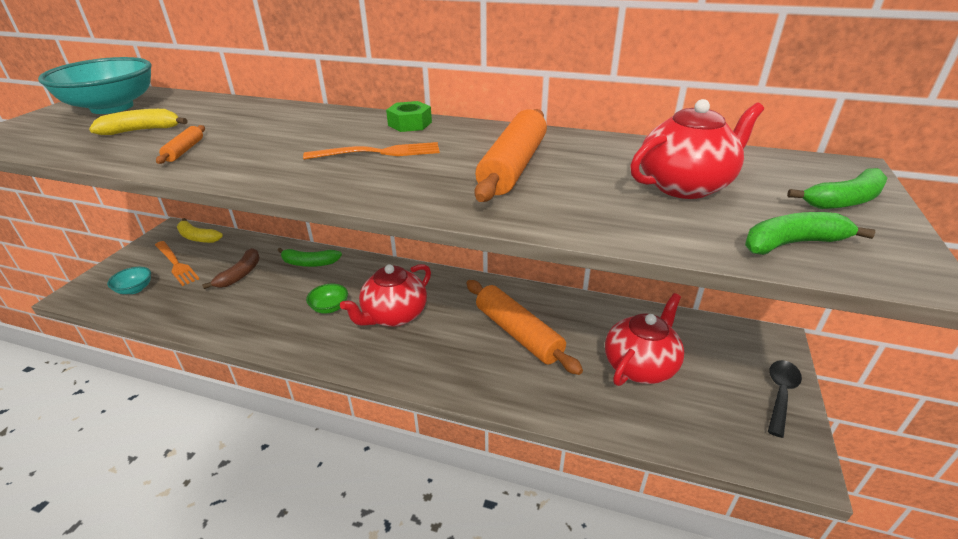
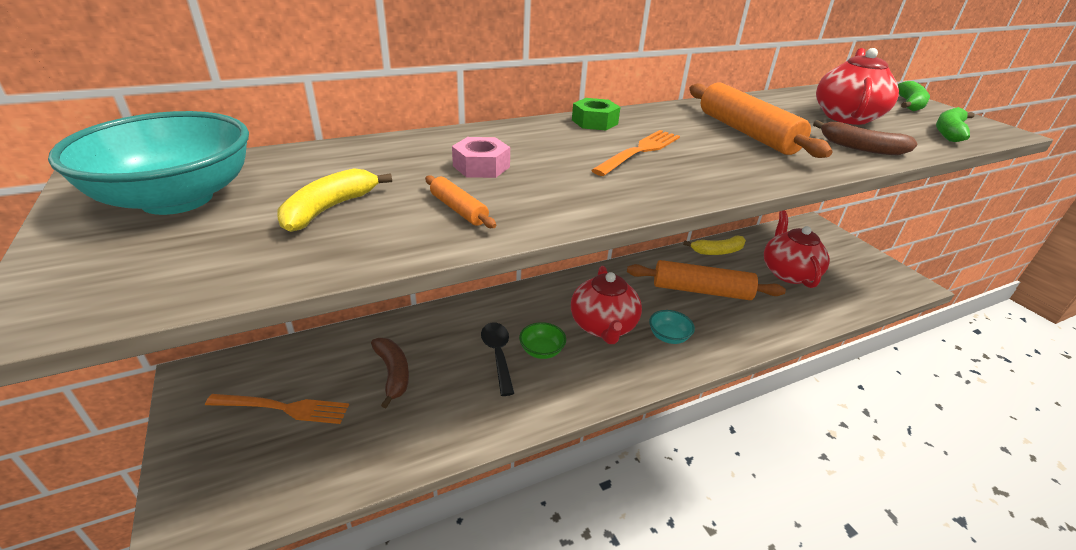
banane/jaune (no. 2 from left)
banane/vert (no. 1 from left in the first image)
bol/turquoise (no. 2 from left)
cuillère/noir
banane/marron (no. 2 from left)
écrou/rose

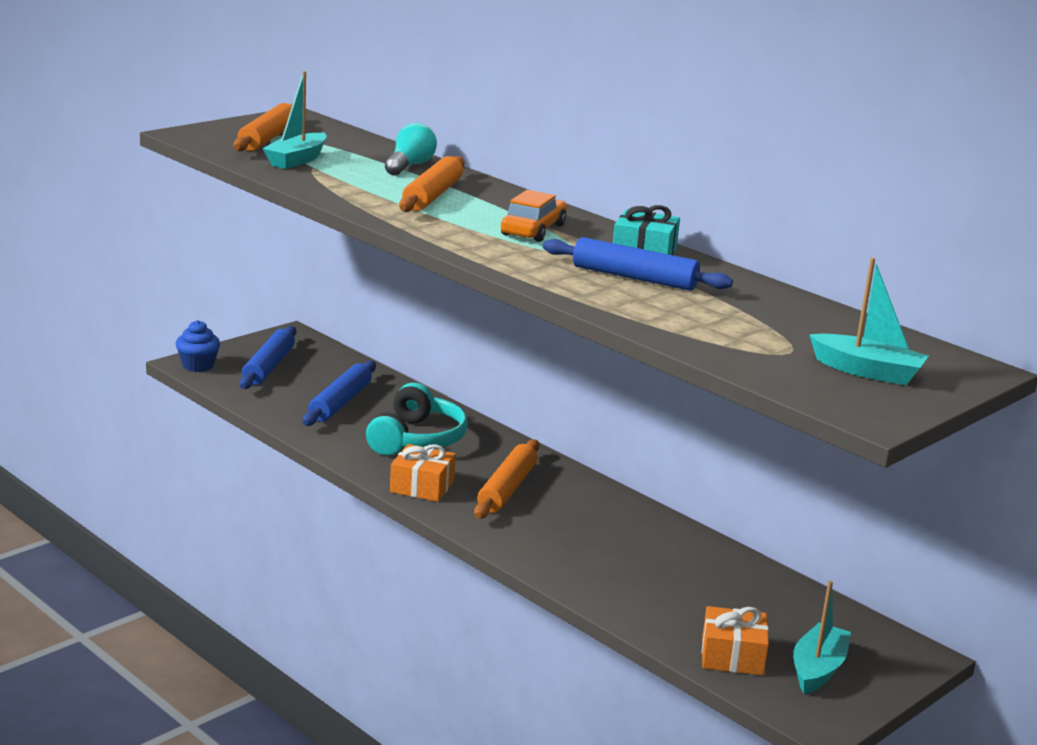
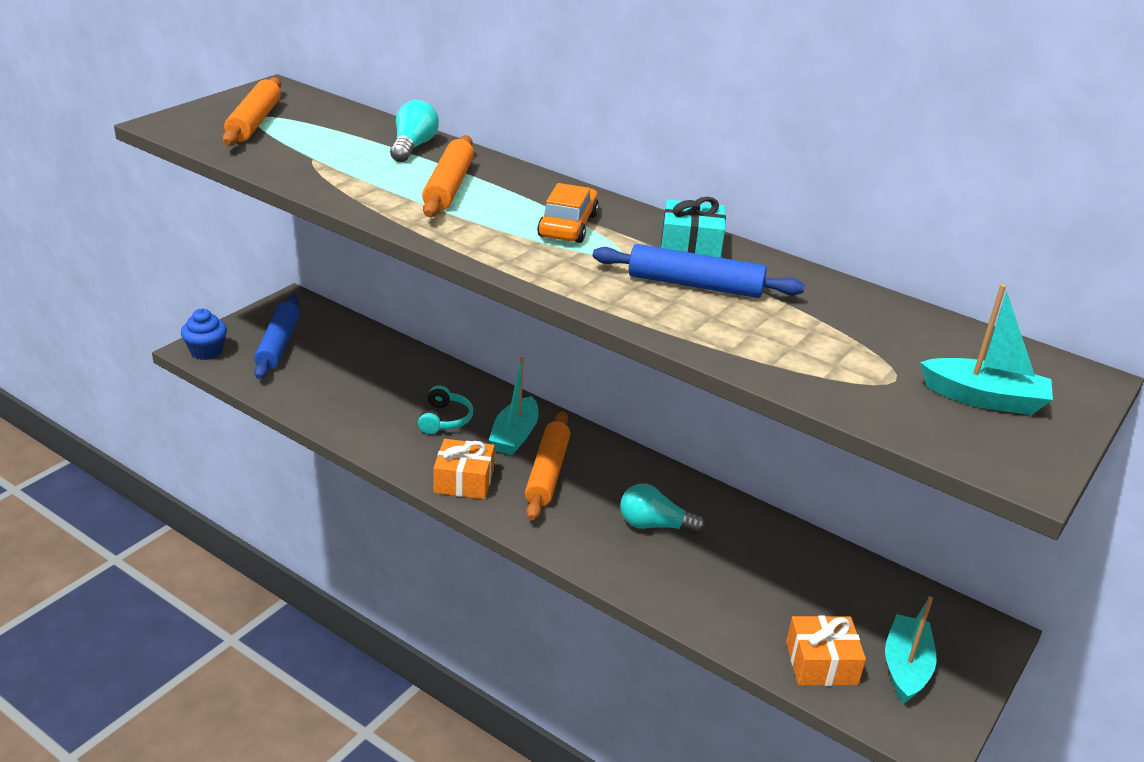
bateau/turquoise (no. 1 from left)
rouleau à pâtisserie/bleu (no. 2 from left in the first image)
casque audio/turquoise
ampoule/turquoise (no. 2 from left)

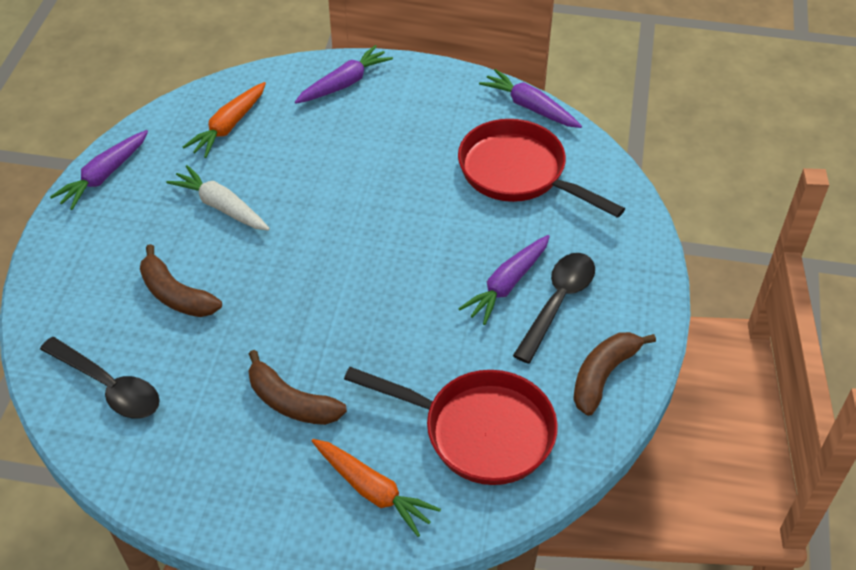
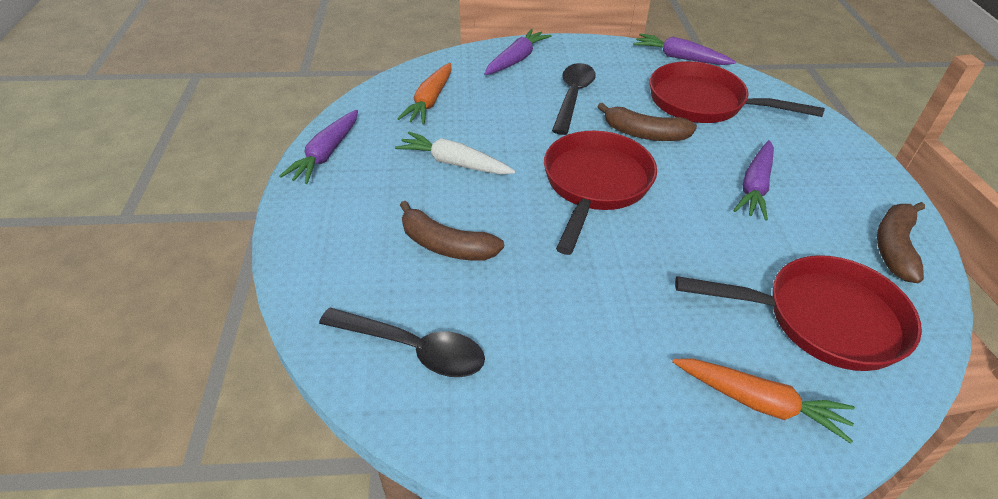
cuillère/noir (no. 2 from left)
banane/marron (no. 2 from left)
poêle/rouge (no. 1 from left)

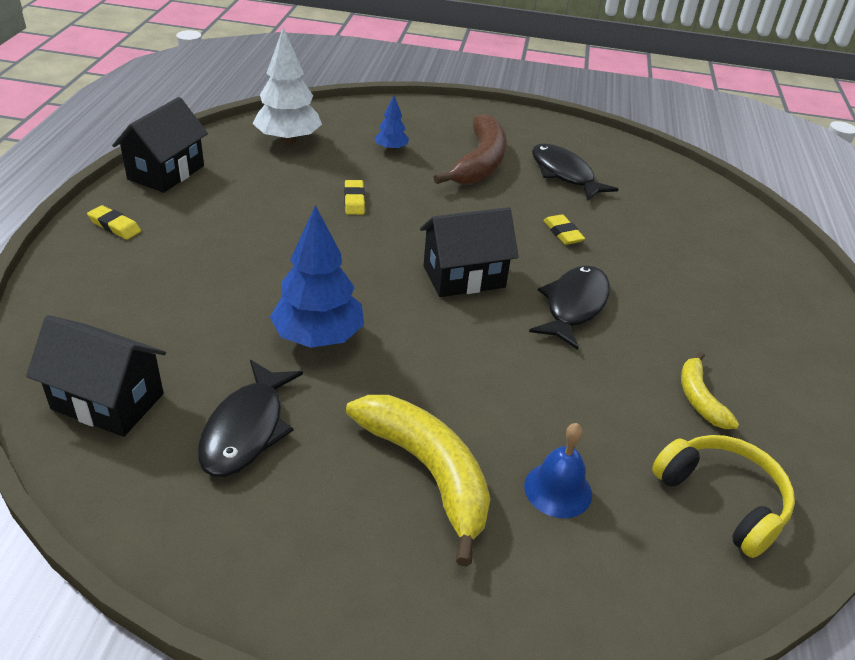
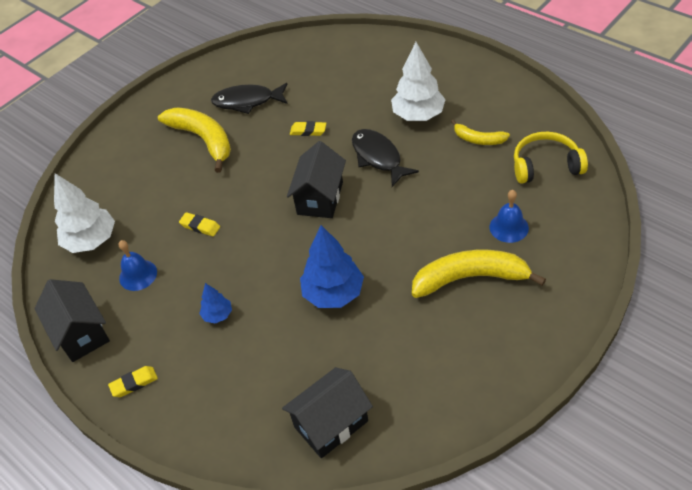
arbre/bleu (no. 1 from left)
banane/jaune (no. 1 from left)
poisson/noir (no. 1 from left in the first image)
arbre/blanc (no. 2 from left)
cloche/bleu (no. 1 from left)

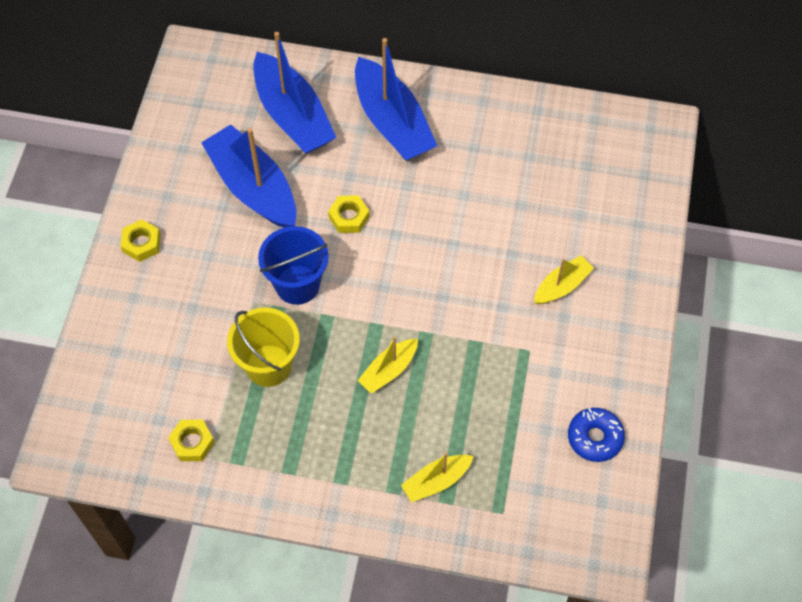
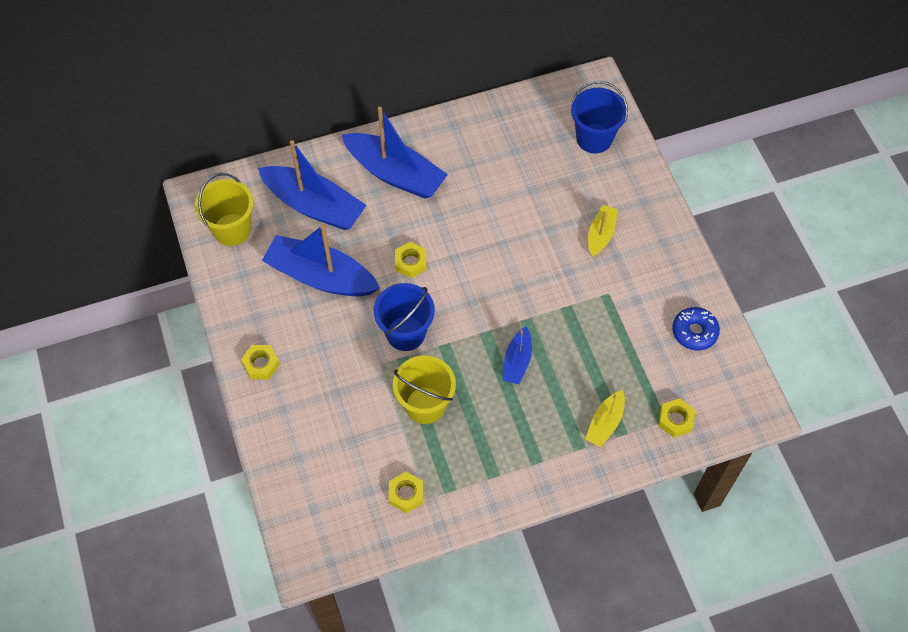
bateau/bleu (no. 4 from left)
seau/bleu (no. 2 from left)
seau/jaune (no. 1 from left)
écrou/jaune (no. 4 from left)

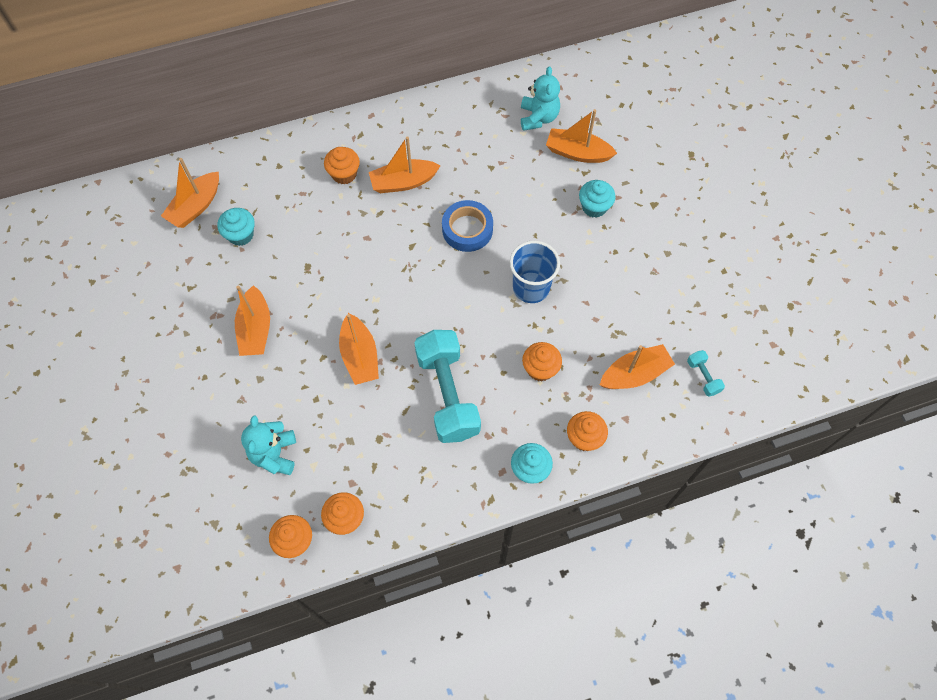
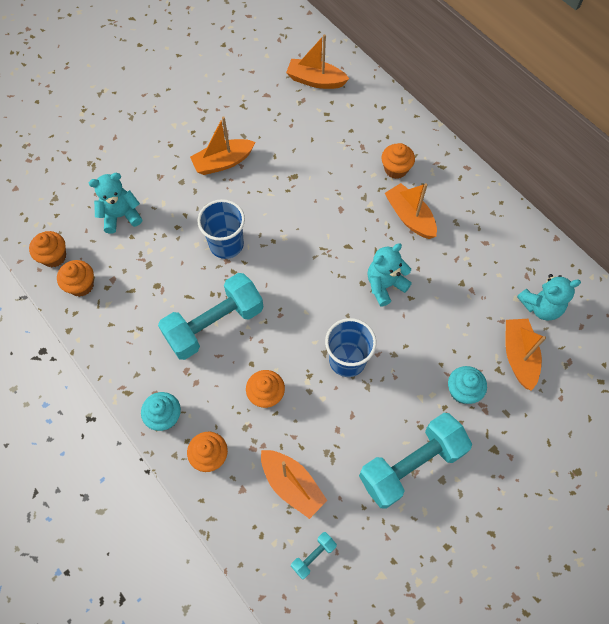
ours en peluche/turquoise (no. 2 from left)
muffin/turquoise (no. 1 from left in the first image)
gobelet/bleu (no. 1 from left)
haltère/turquoise (no. 3 from left)

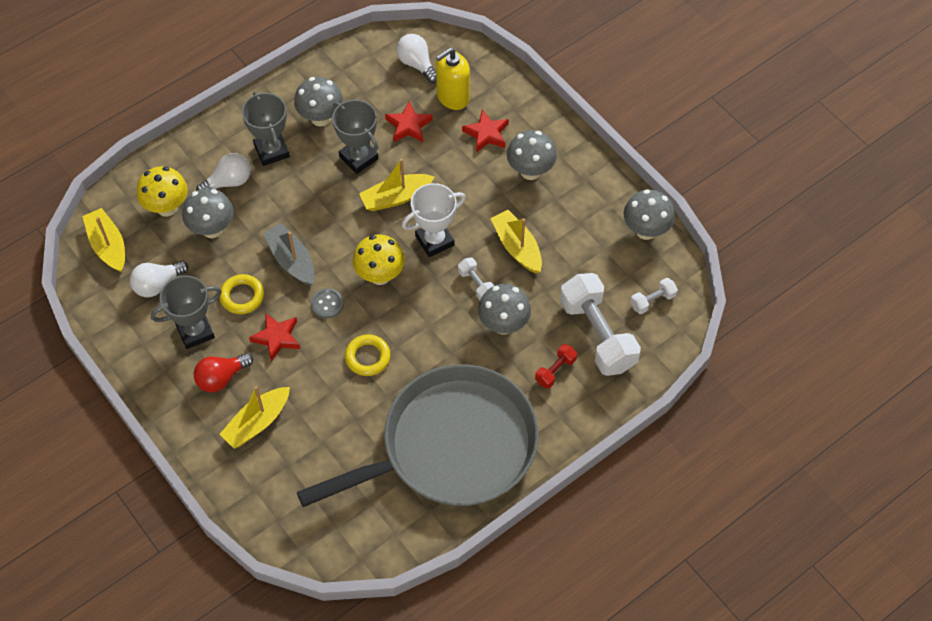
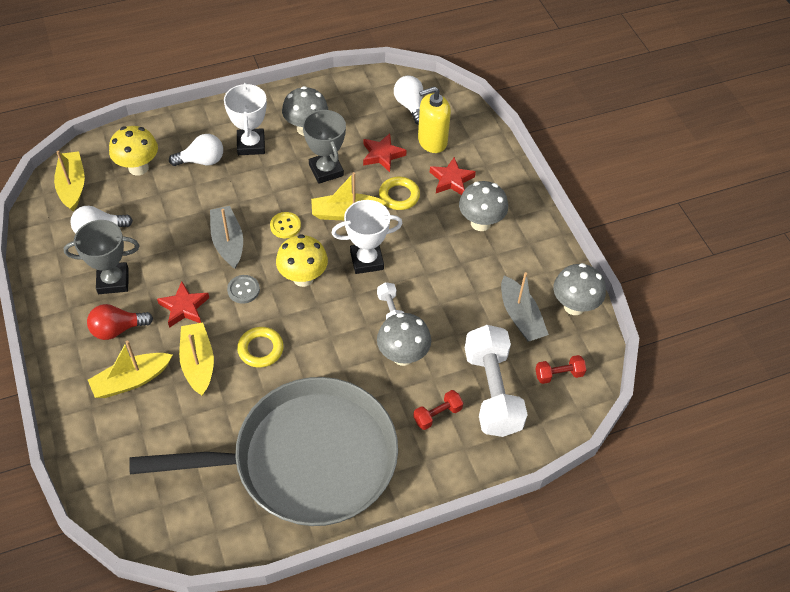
trophée/blanc (no. 1 from left)
champignon/gris (no. 1 from left in the first image)
bateau/jaune (no. 3 from left)
anneau/jaune (no. 2 from left)
haltère/rouge (no. 2 from left)
bouton/jaune
bateau/gris (no. 2 from left)

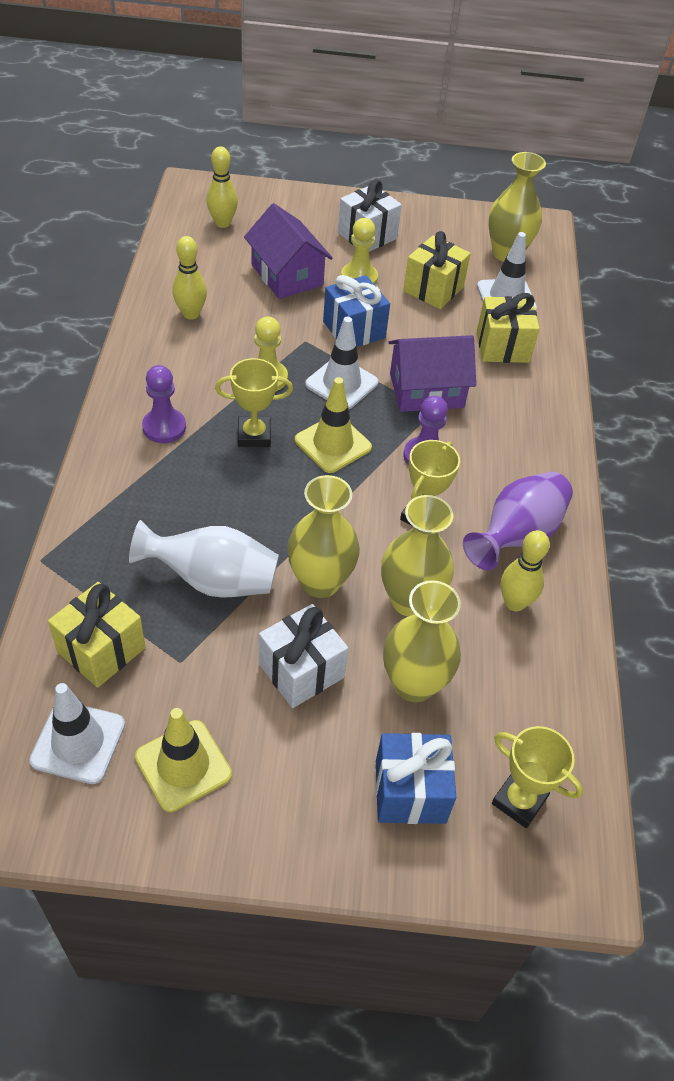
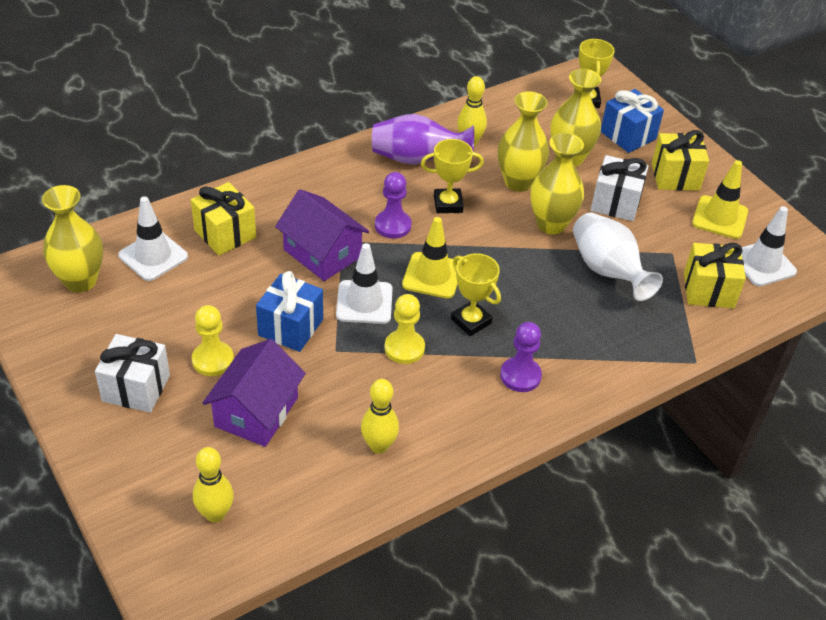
cadeau/jaune (no. 2 from left)

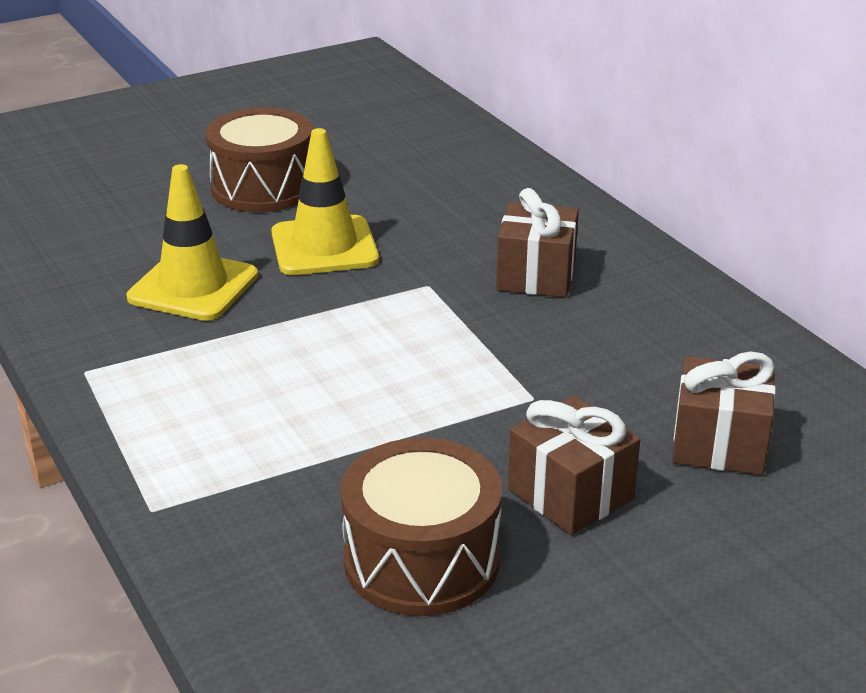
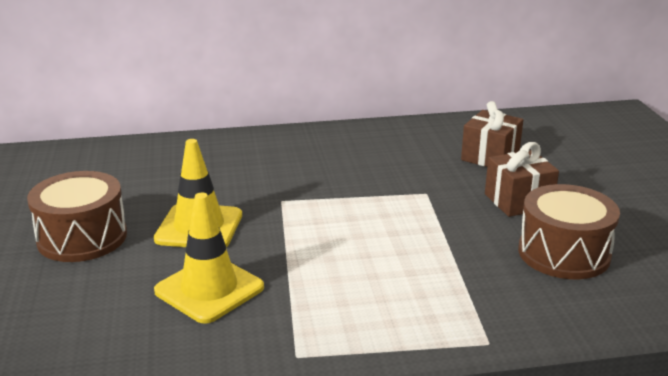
cadeau/marron (no. 1 from left in the first image)

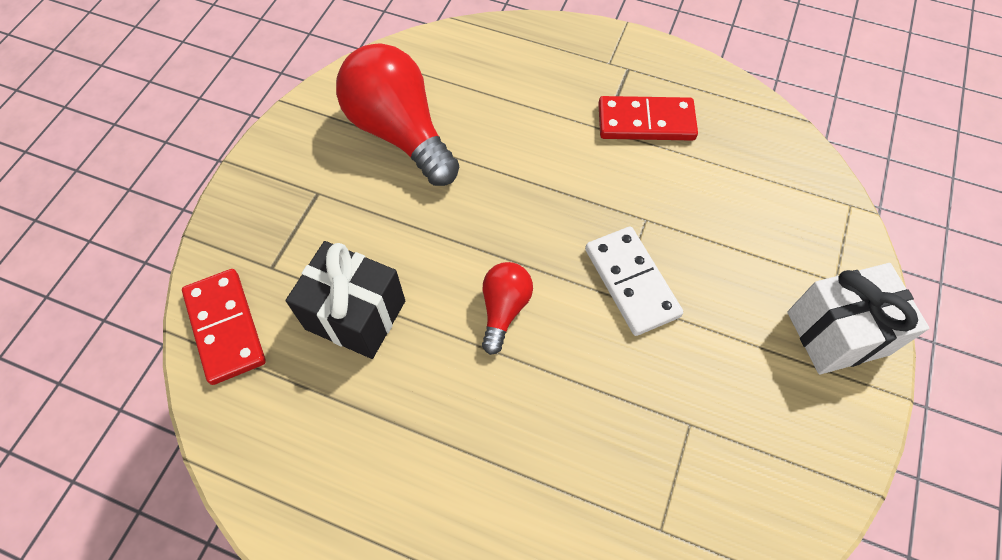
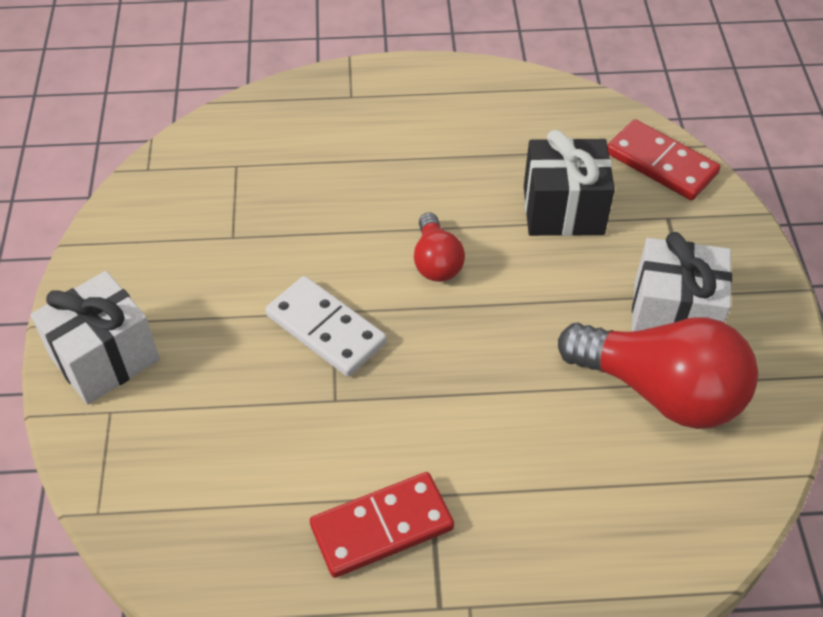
cadeau/blanc (no. 2 from left)

